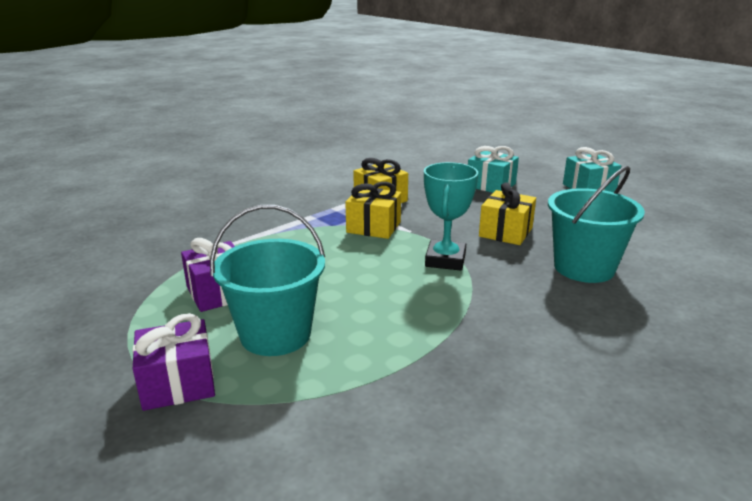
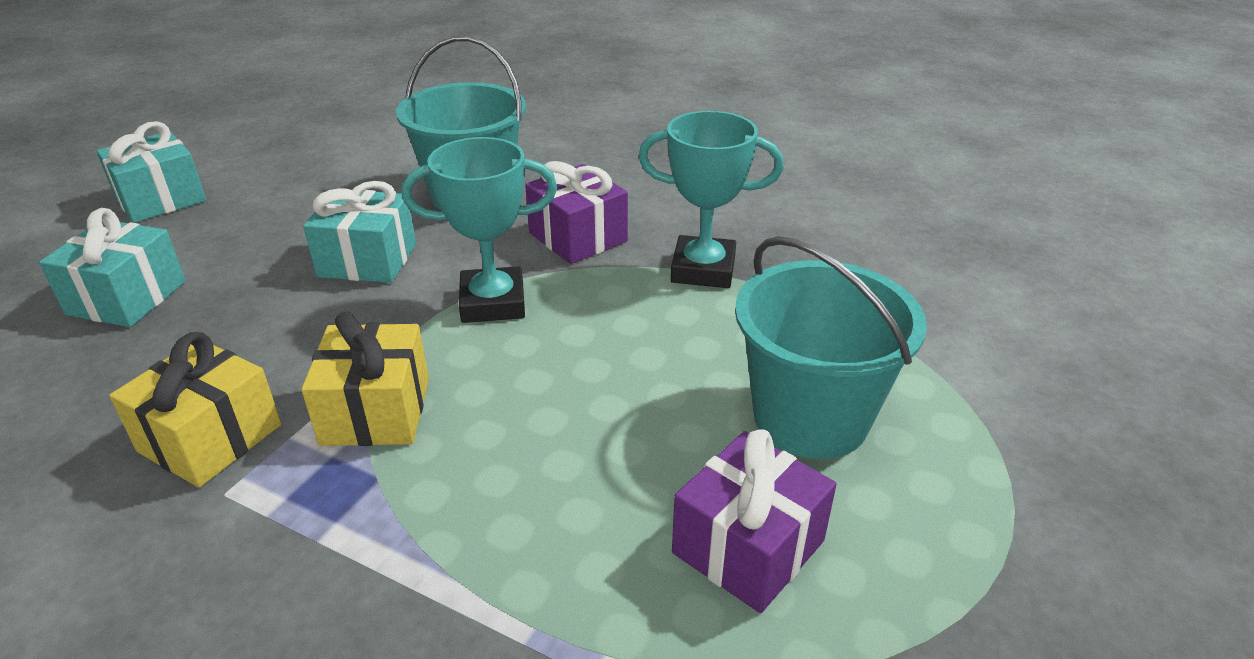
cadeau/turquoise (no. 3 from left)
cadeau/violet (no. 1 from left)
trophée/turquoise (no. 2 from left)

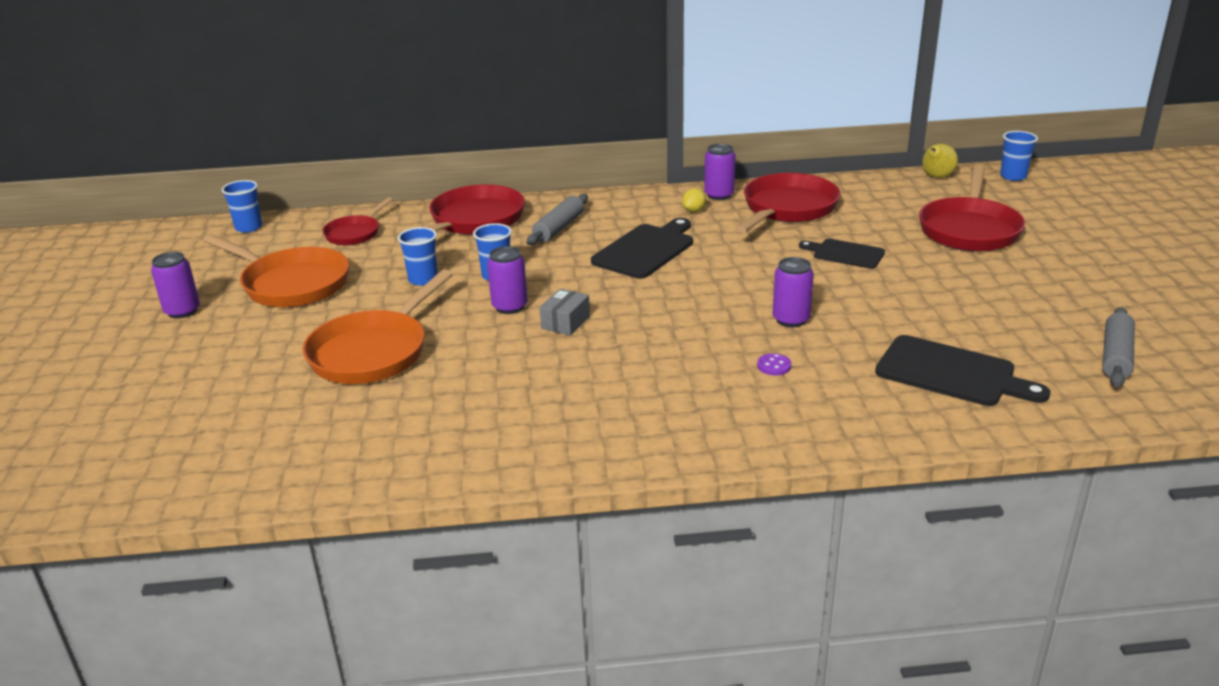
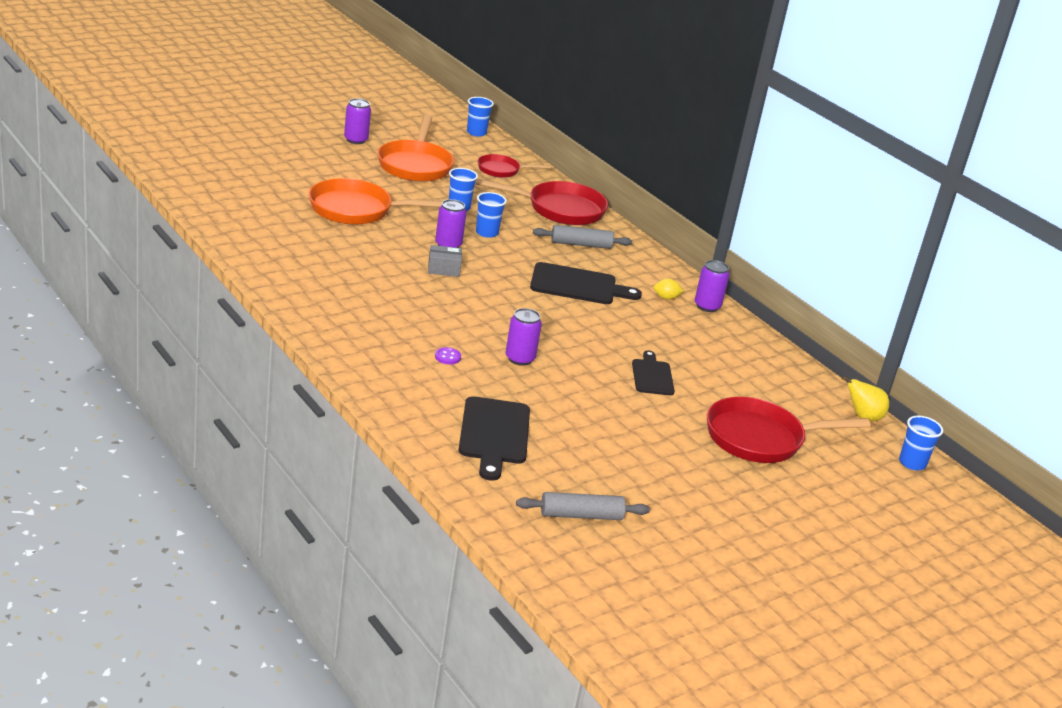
poêle/rouge (no. 3 from left in the first image)

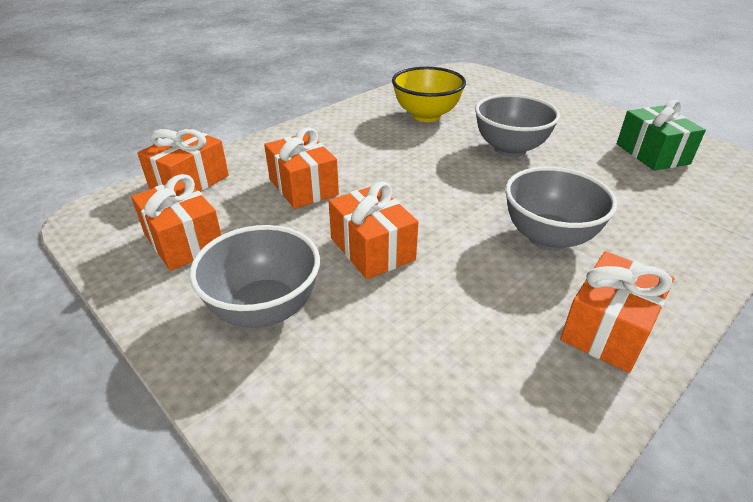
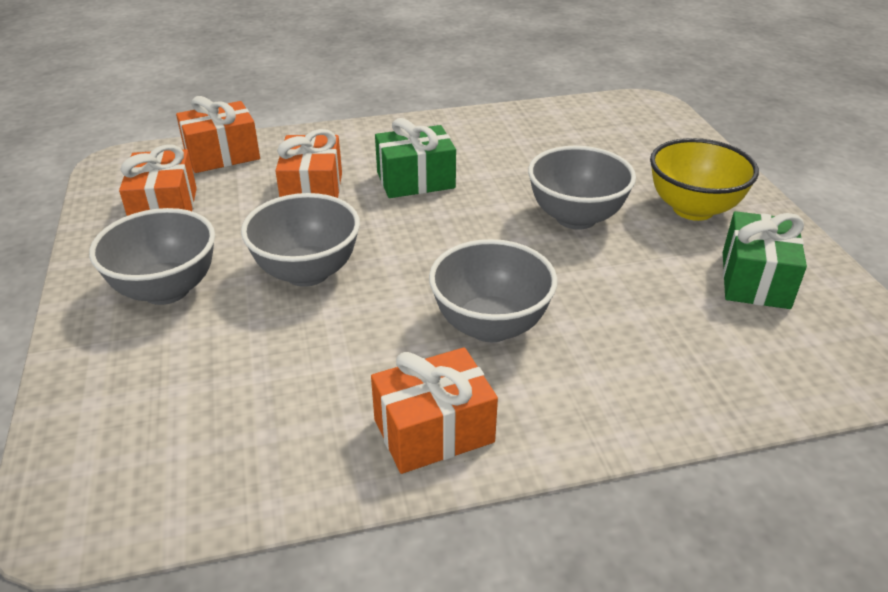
bol/jaune
bol/gris (no. 2 from left)
cadeau/vert (no. 1 from left)

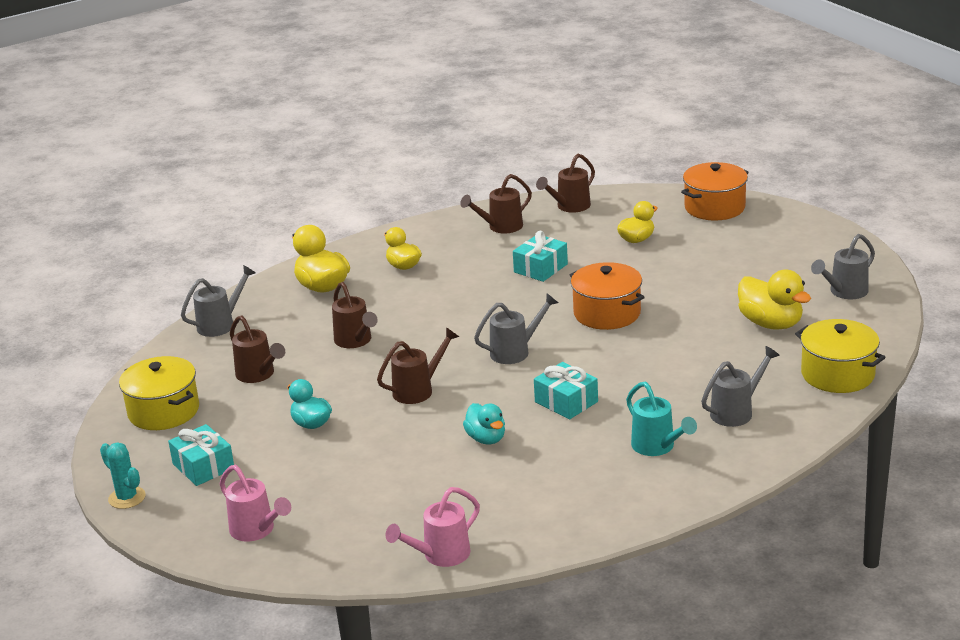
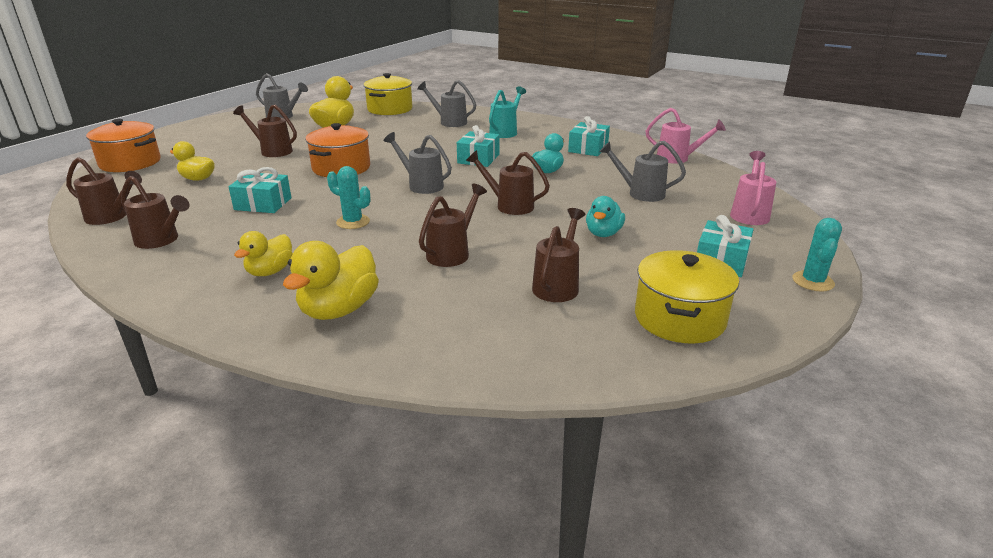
arrosoir/gris (no. 4 from left)
arrosoir/marron (no. 3 from left)
cadeau/turquoise (no. 3 from left)
cactus/turquoise (no. 1 from left)

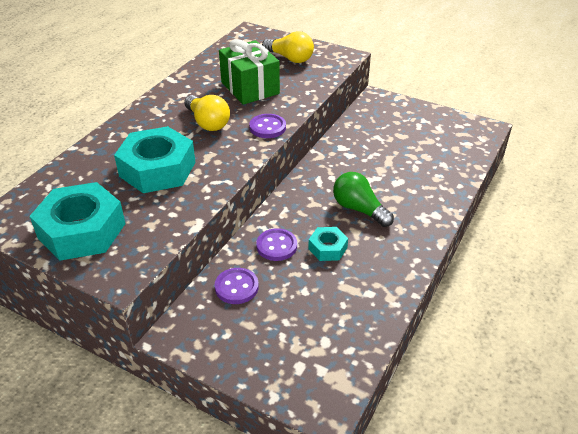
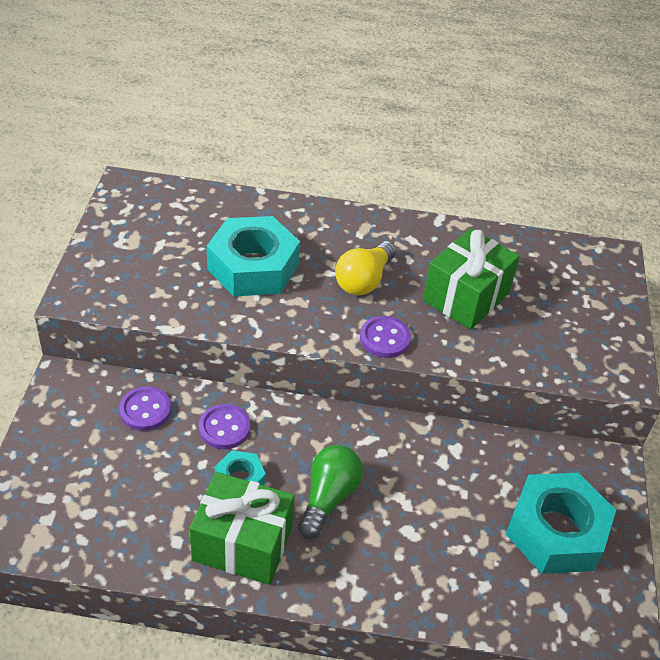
ampoule/jaune (no. 2 from left in the first image)
écrou/turquoise (no. 3 from left)
cadeau/vert (no. 1 from left)

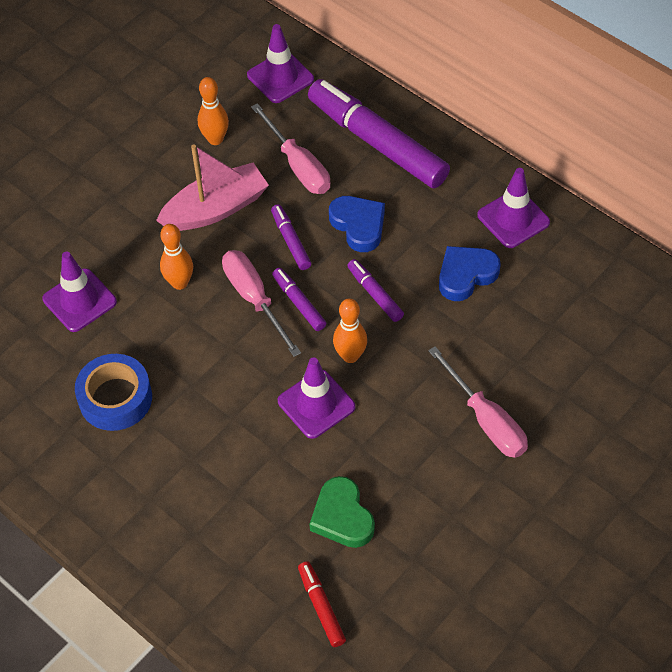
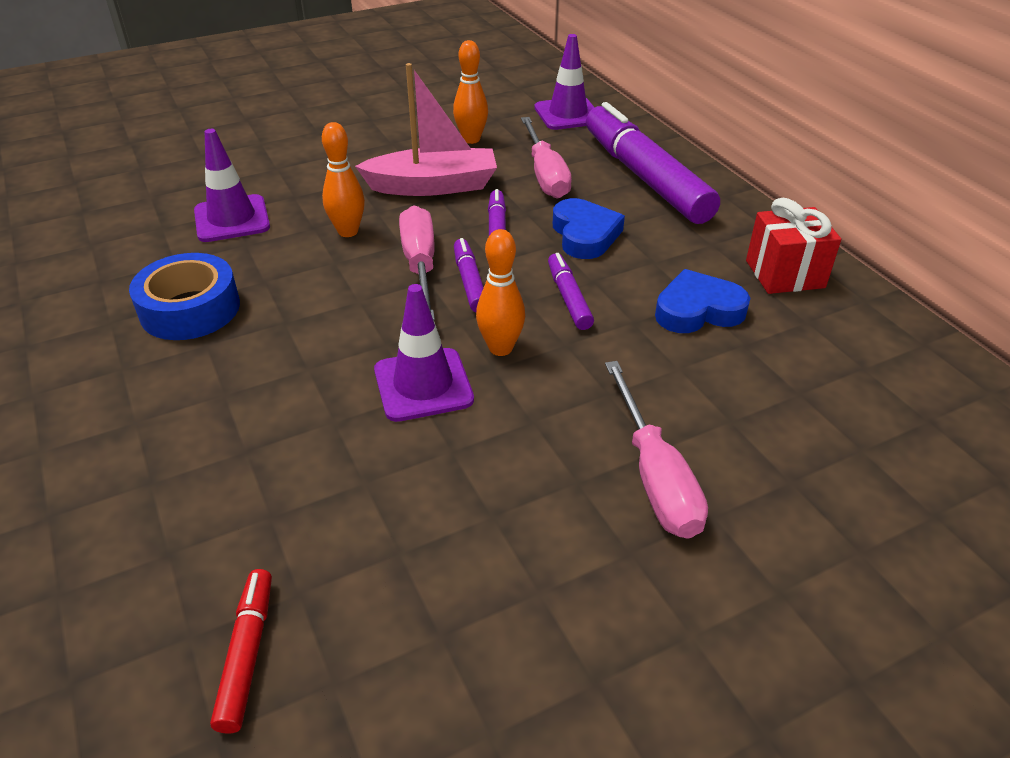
cadeau/rouge
cœur/vert

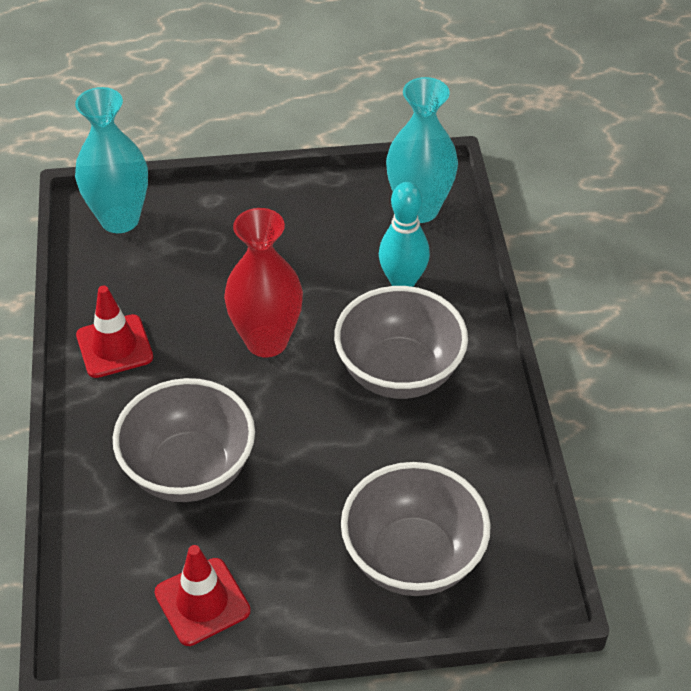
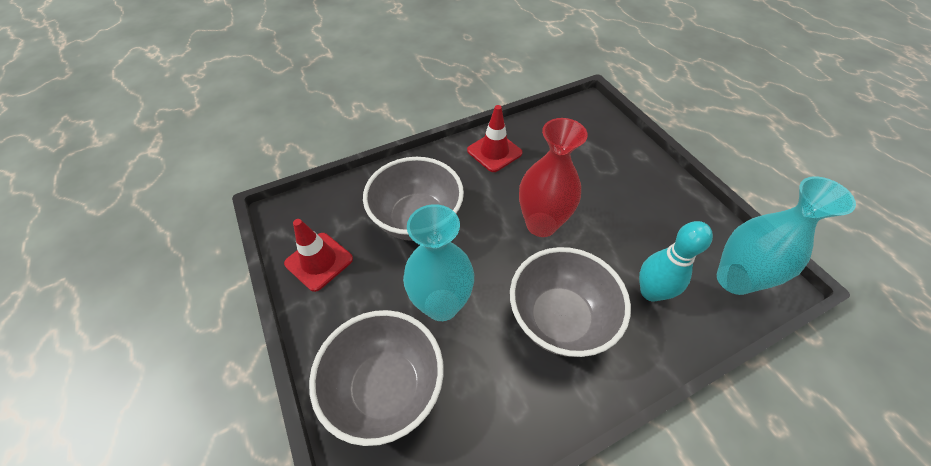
vase/turquoise (no. 1 from left)

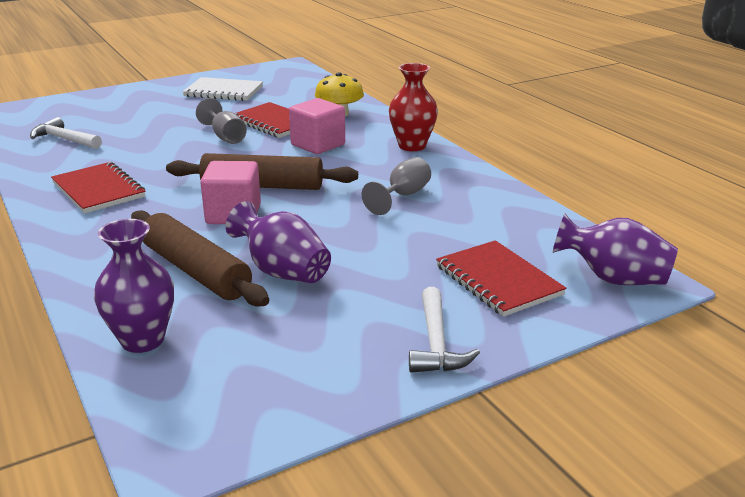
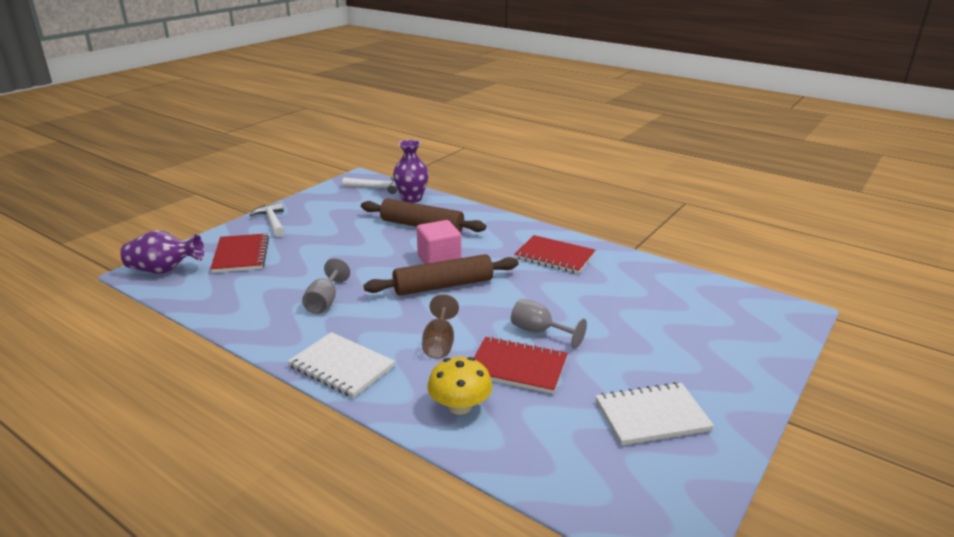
carnet/blanc (no. 1 from left)
verre à pied/marron
marteau/blanc (no. 2 from left)
vase/violet (no. 2 from left in the first image)
carnet/rouge (no. 1 from left)

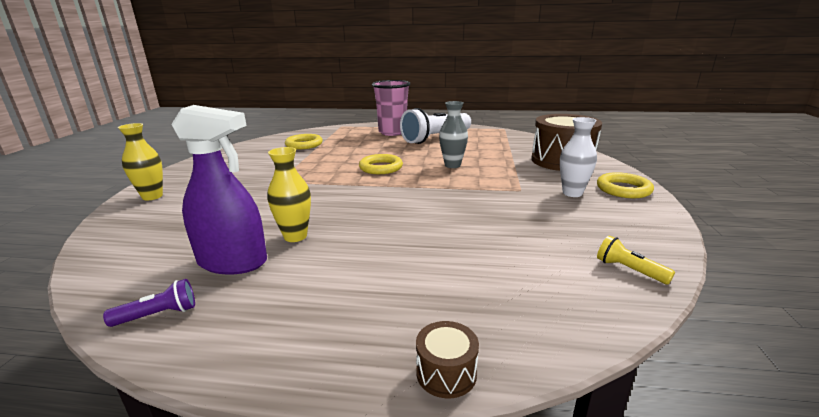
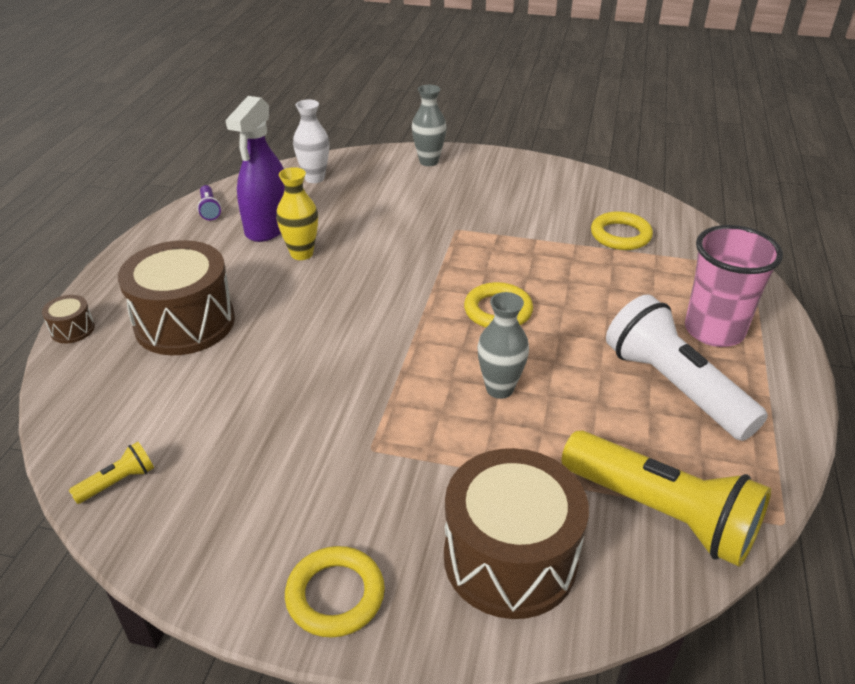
vase/blanc
vase/gris (no. 1 from left)
tambour/marron (no. 2 from left)
lampe de poche/jaune (no. 2 from left)

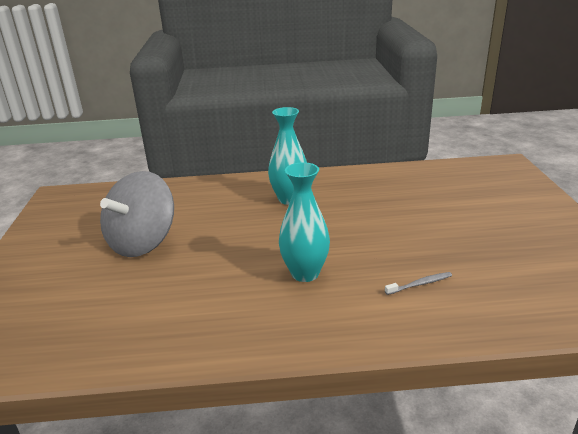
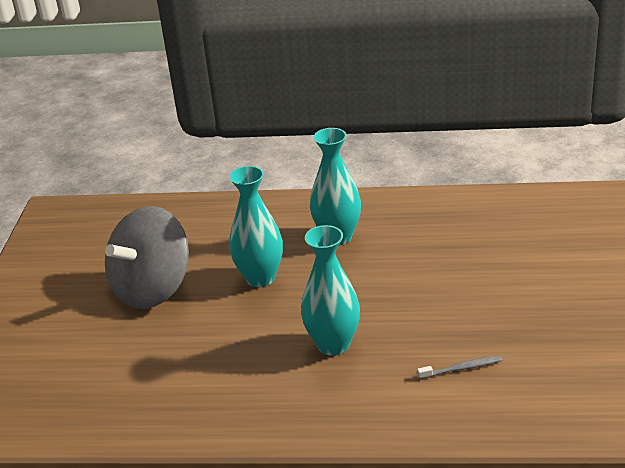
vase/turquoise (no. 1 from left)

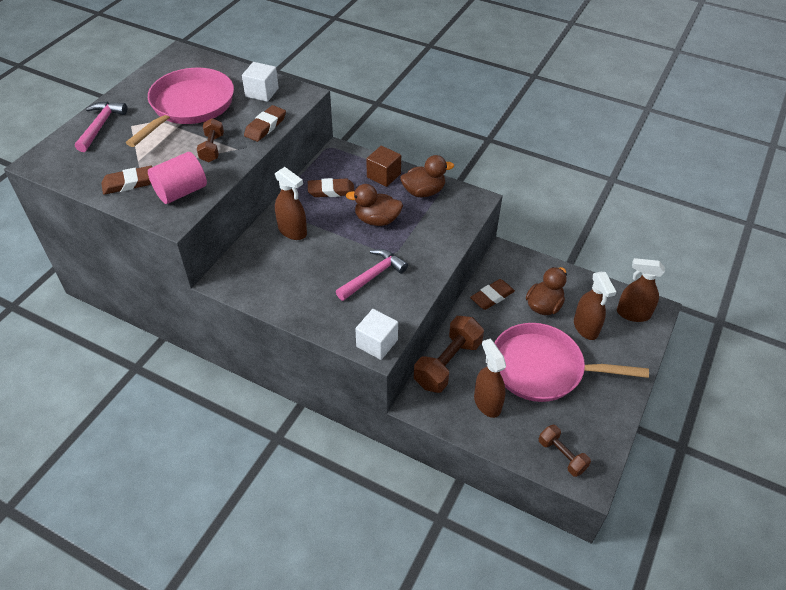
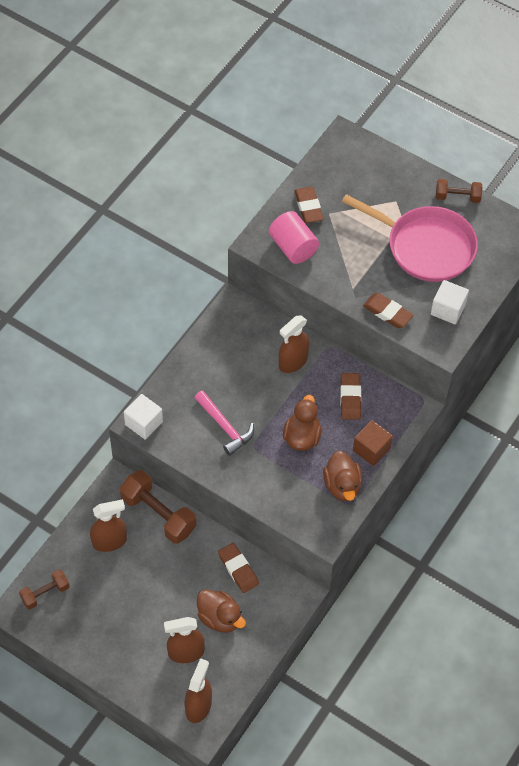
marteau/rose (no. 1 from left in the first image)
haltère/marron (no. 3 from left)
poêle/rose (no. 2 from left in the first image)

